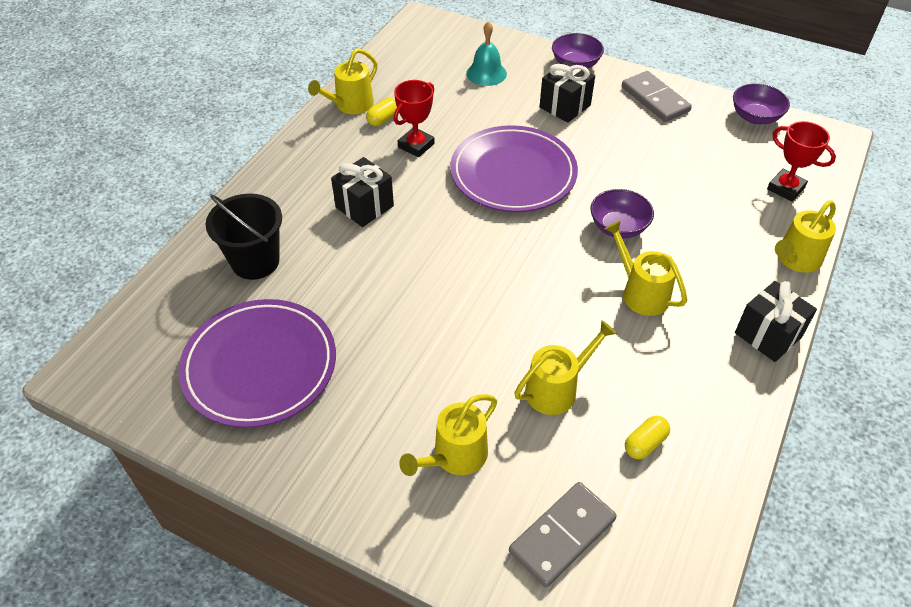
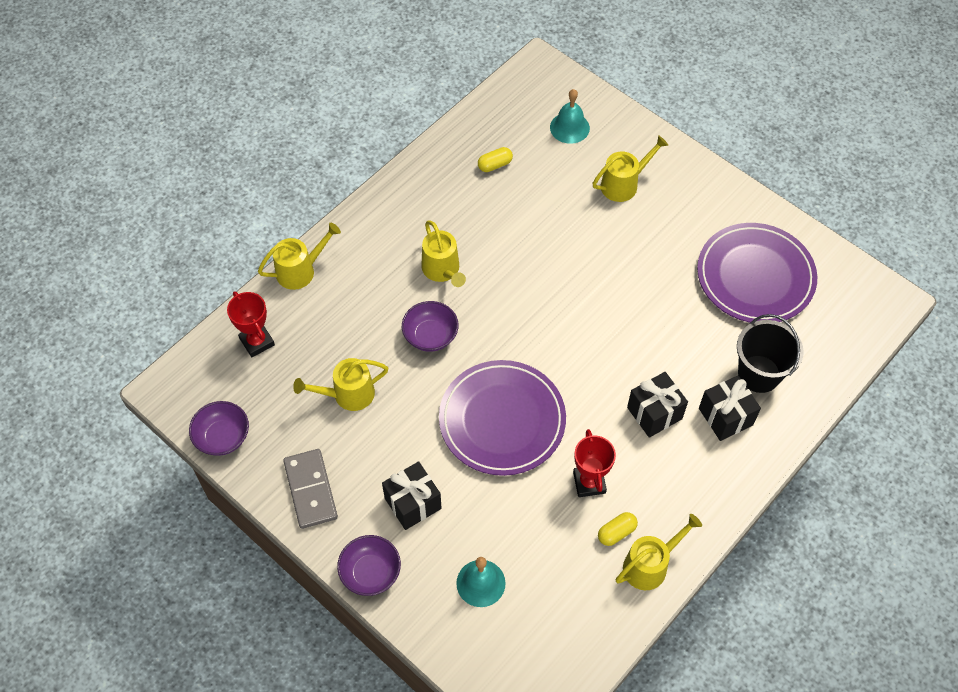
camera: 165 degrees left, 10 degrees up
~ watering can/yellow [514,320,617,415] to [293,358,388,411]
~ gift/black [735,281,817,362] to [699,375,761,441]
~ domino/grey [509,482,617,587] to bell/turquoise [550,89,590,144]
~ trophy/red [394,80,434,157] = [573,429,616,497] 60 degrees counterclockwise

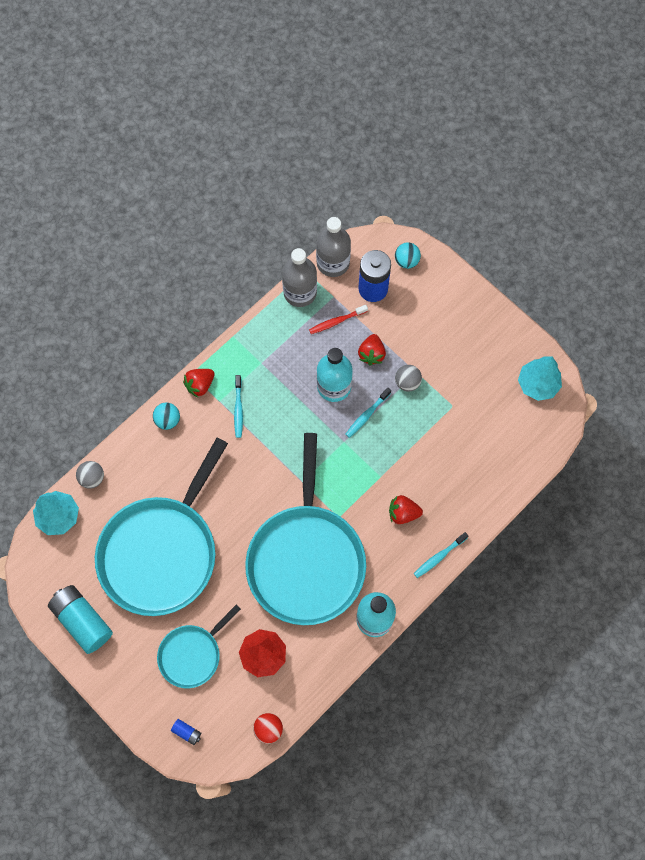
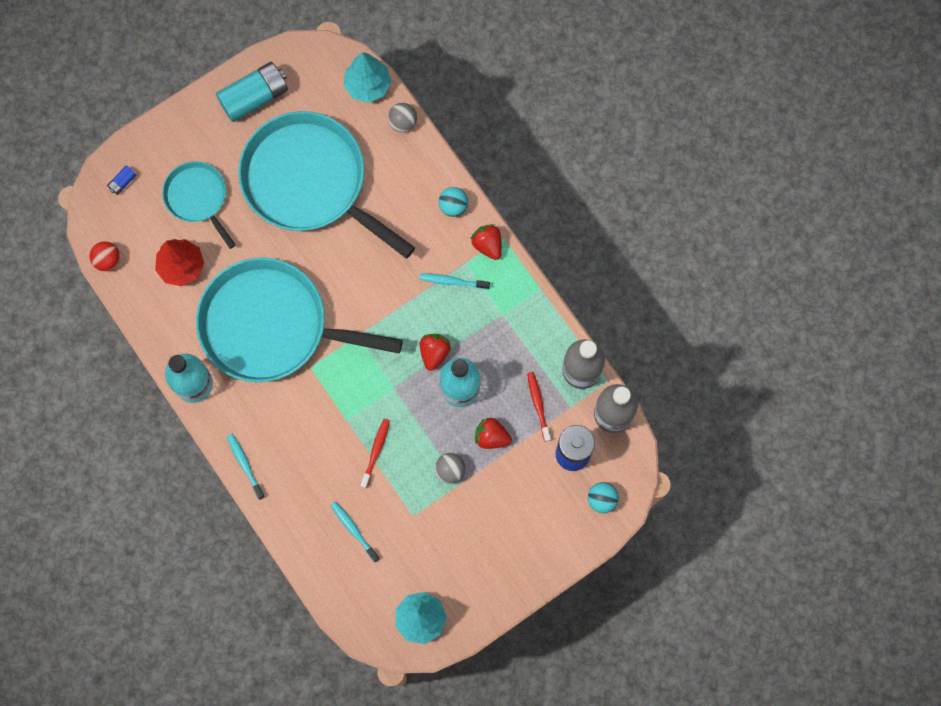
camera: 100 degrees right, 5 degrees up
+ toothbrush/red [360,419,390,489]
~ toothbrush/turquoise [345,388,391,438] to [330,501,380,562]
~ strawberry/red [389,495,423,524] to [419,334,451,371]

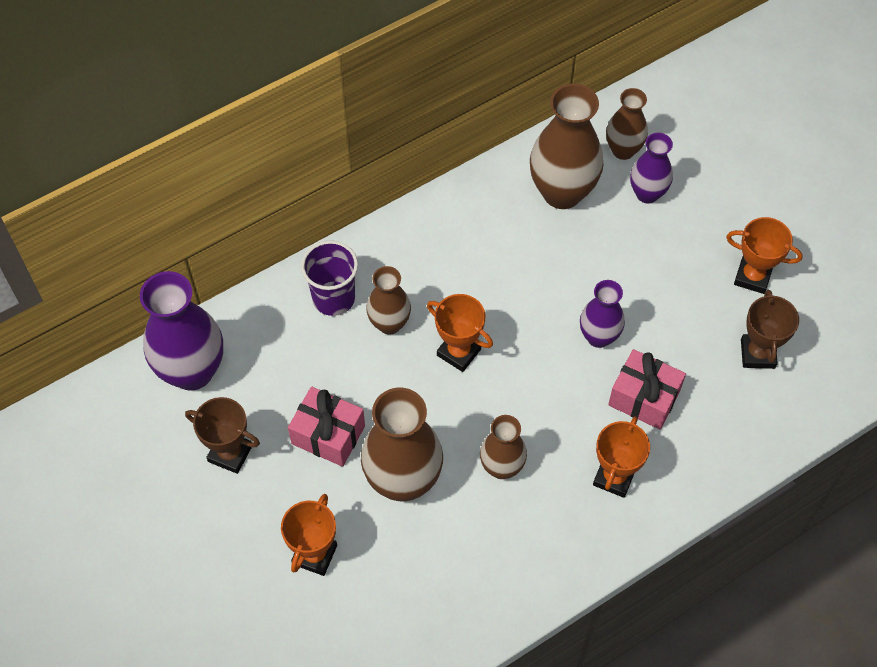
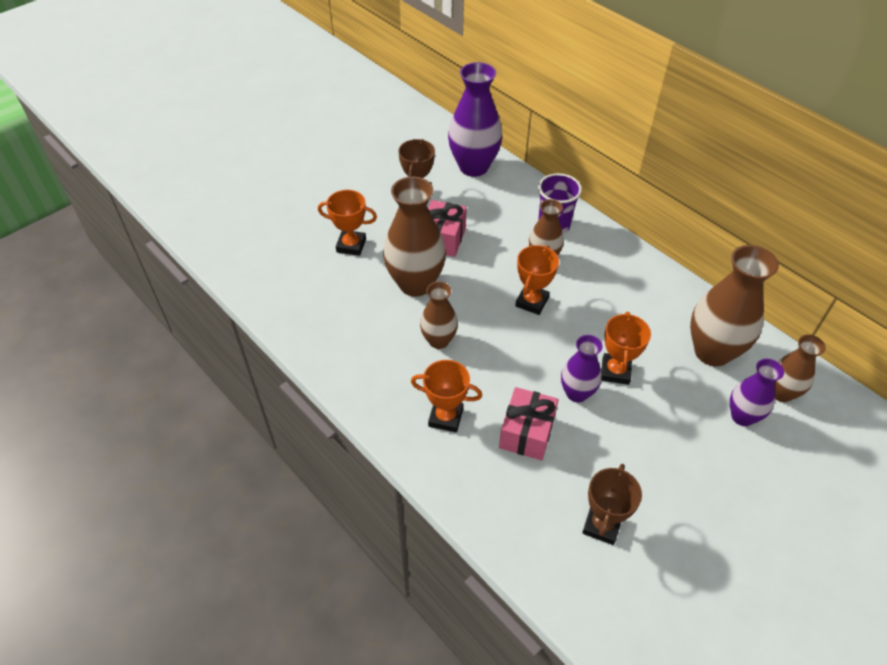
camera: 80 degrees right, 10 degrees down
~ trophy/orange [726,217,803,294] to [601,312,651,385]
~ trophy/brown [741,290,799,369] = [582,464,642,545] 60 degrees counterclockwise

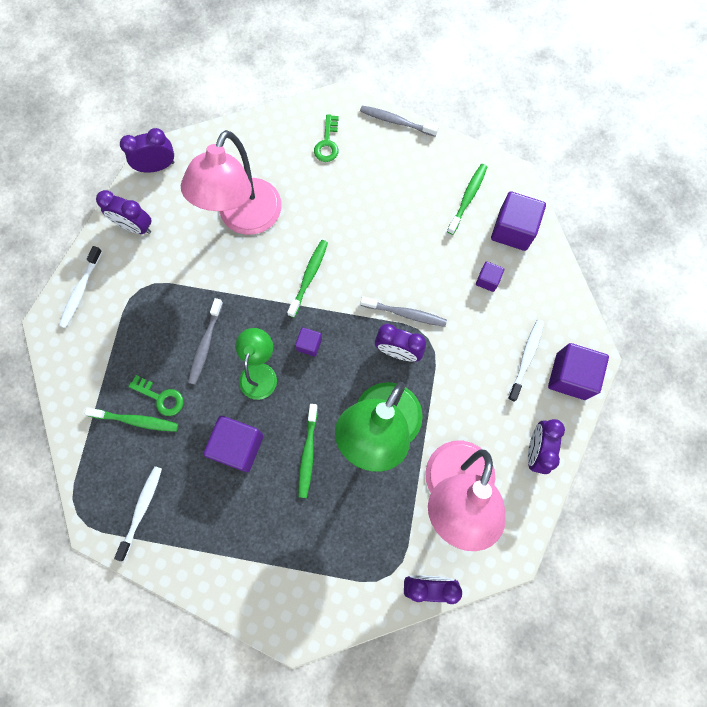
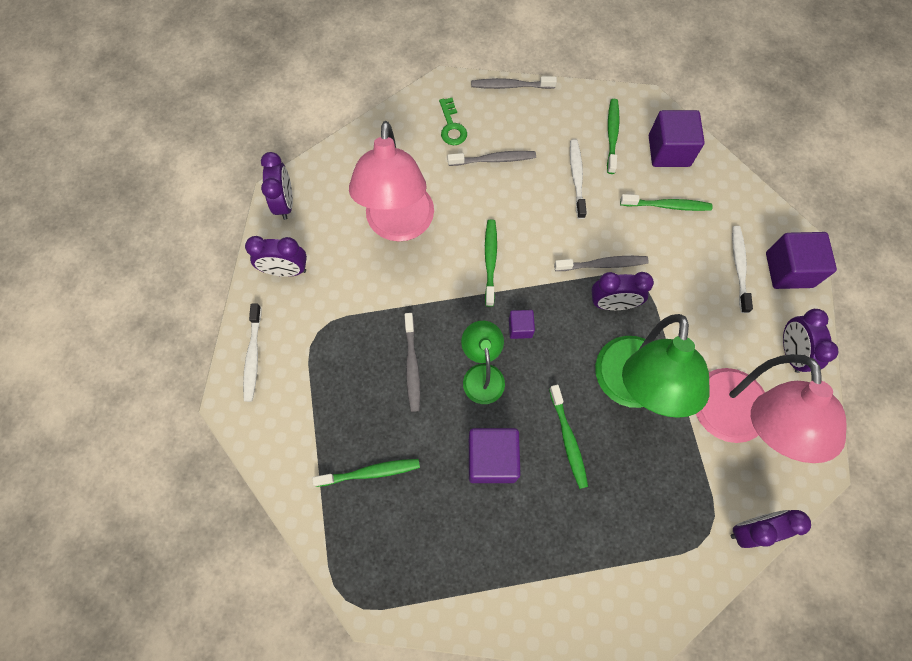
camera: 20 degrees left, 5 degrees down
- key/green [128,375,184,416]
+ toothbrush/grey [448,151,536,166]
~ toothbrush/white [114,466,162,561] to [570,140,587,219]
~ cube/purple [476,261,504,292] to toothbrush/green [620,194,712,211]
~ clock/purple [120,128,174,173] = [261,152,293,220] 120 degrees clockwise

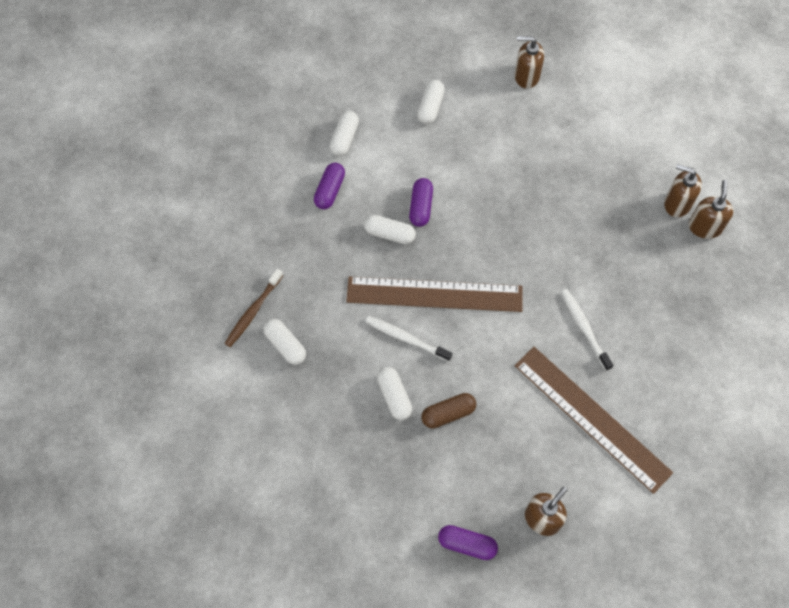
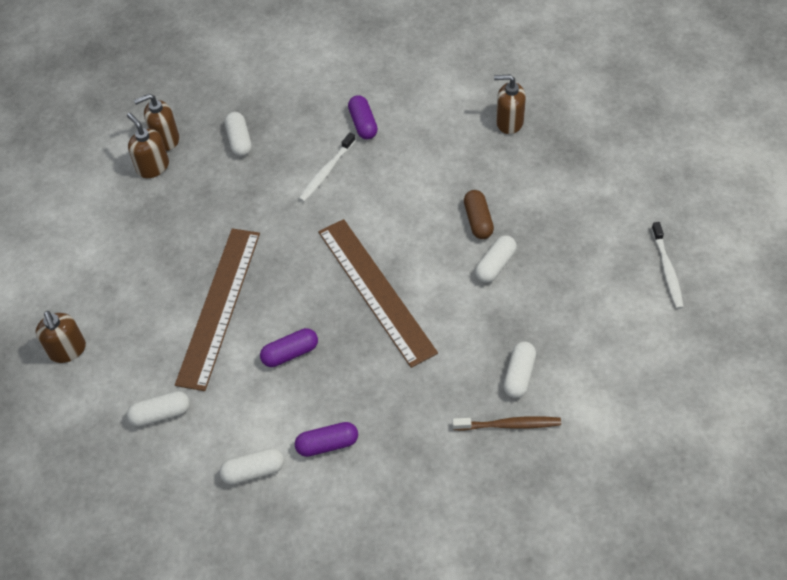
camera: 120 degrees left, 10 degrees down
~ capsule/white [364,215,416,244] to [225,112,252,156]
~ toothbrush/white [365,316,452,362] to [651,222,684,309]
~ capsule/purple [438,525,498,560] to [348,95,378,139]
~ ruler/brown [514,347,673,494] to [175,228,260,391]
~ capsule/brown [421,393,476,429] = [464,190,494,239] 45 degrees clockwise
~ soap dispenser/brown [664,164,702,217] = [127,113,169,178] 150 degrees clockwise

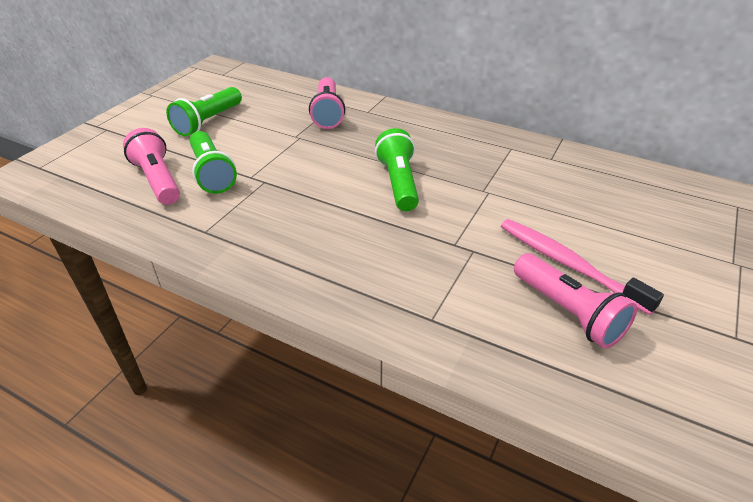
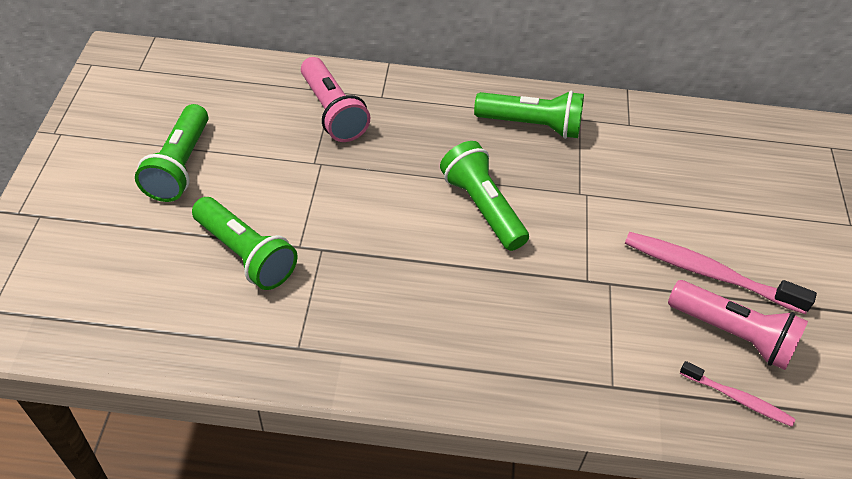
camera: 25 degrees left, 10 degrees up
- flashlight/pink [123,128,180,205]
+ flashlight/green [474,91,584,139]
+ toothbrush/pink [680,361,795,427]

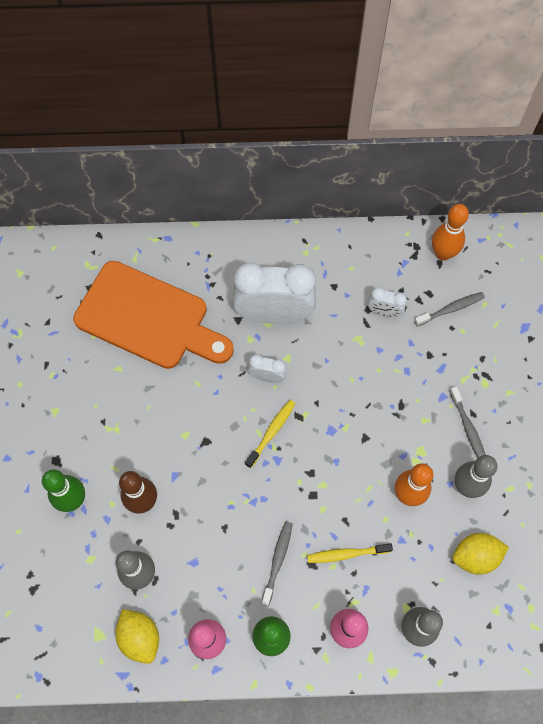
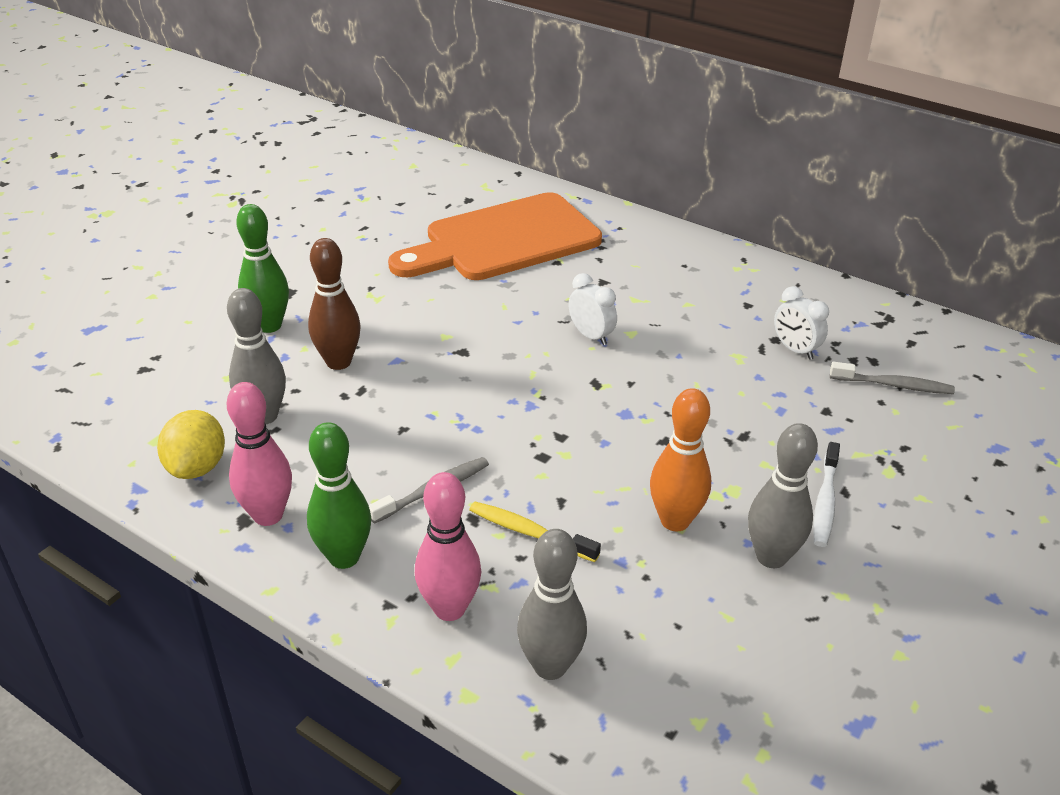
camera: 35 degrees right, 30 degrees down
- clock/white [233,262,316,324]
- toothbrush/yellow [245,400,296,468]
- bowling pin/orange [432,204,469,261]
- lemon/yellow [452,533,509,575]
~ toothbrush/grey [449,386,486,458] to toothbrush/white [813,442,840,547]
~ cutting board/orange [73,261,234,369] = [388,192,602,280] 90 degrees clockwise

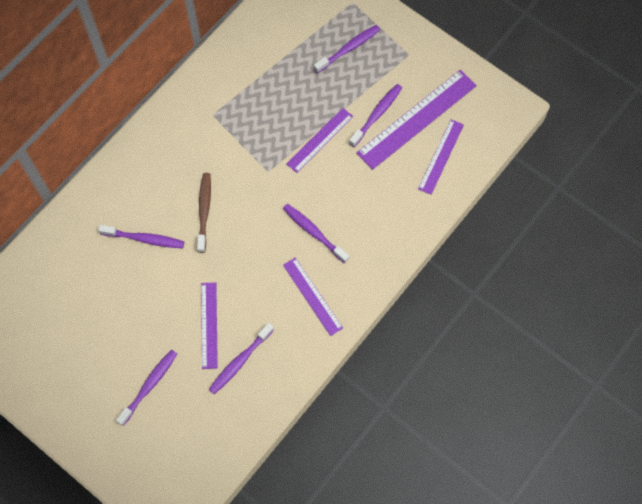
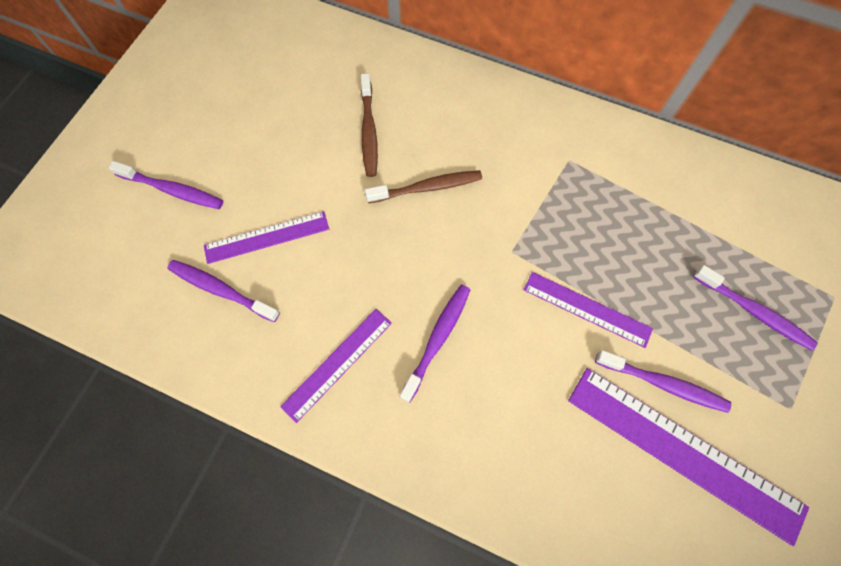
camera: 75 degrees right, 0 degrees up
- ruler/purple [418,119,464,195]
~ toothbrush/purple [98,225,184,248] to toothbrush/brown [361,73,378,177]

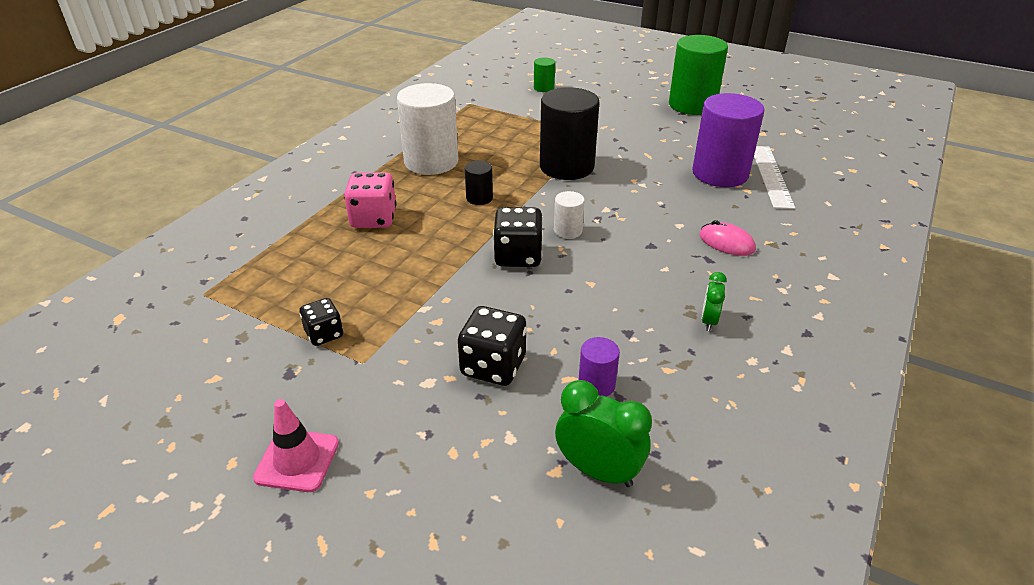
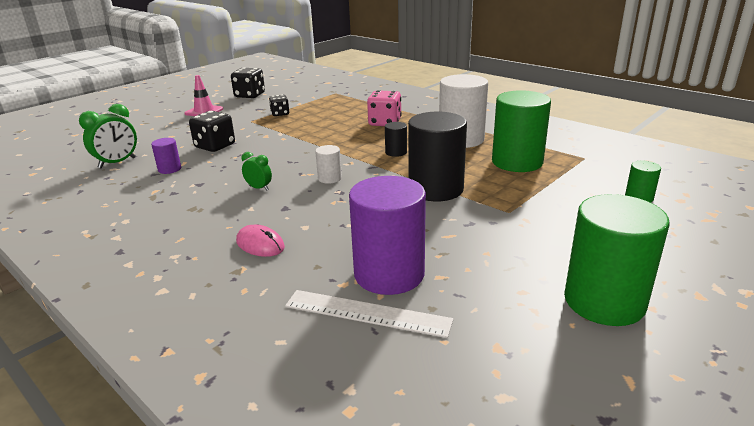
camera: 105 degrees right, 10 degrees down
+ cylinder/green [492,90,551,172]
~ dice/black [493,207,543,267] to [231,67,265,98]
~ clock/green [702,272,727,331] to [241,152,272,190]
~ mouse/pink [699,220,756,256] = [236,225,285,257] 75 degrees clockwise

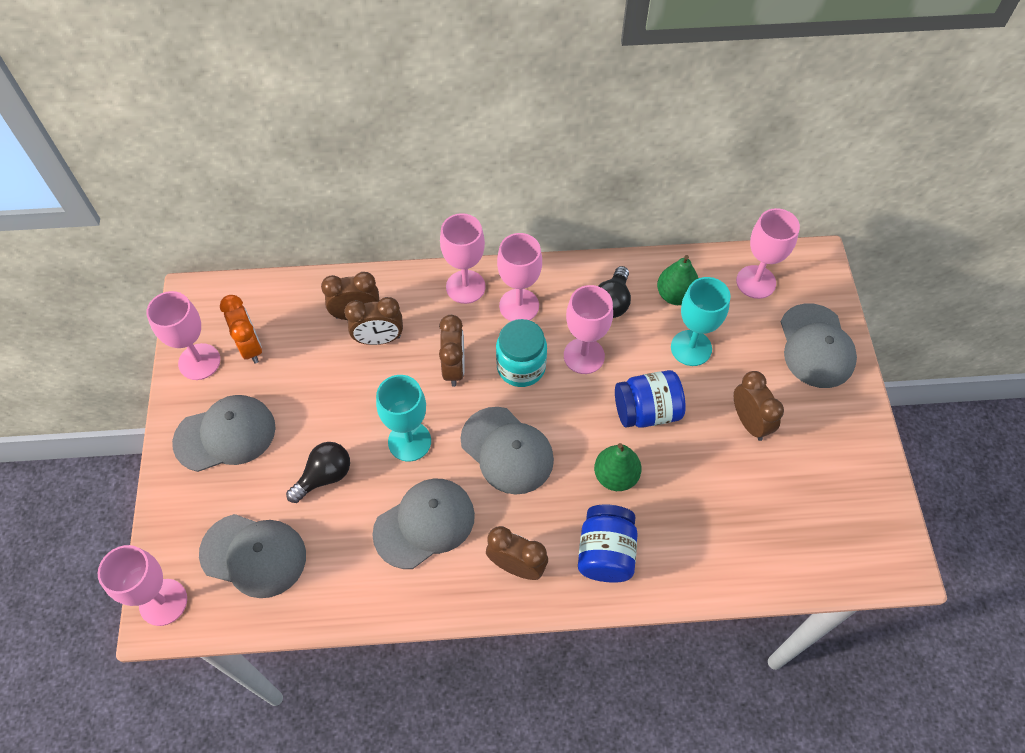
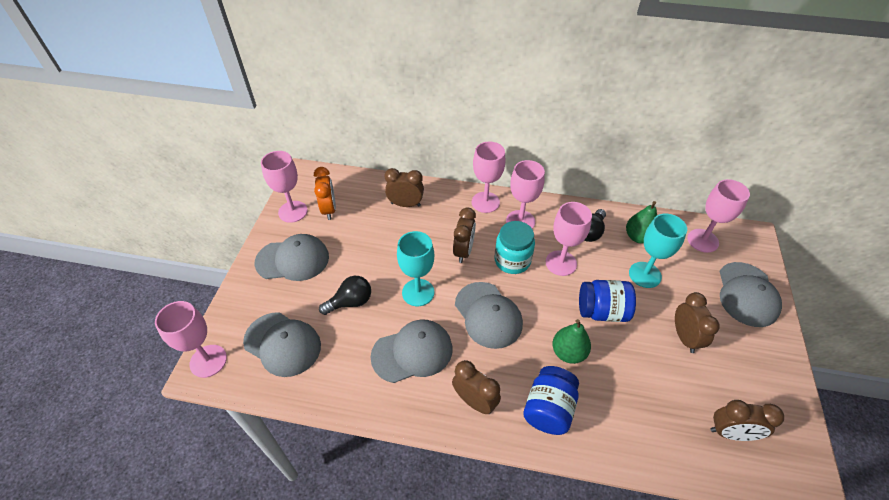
camera: 15 degrees right, 10 degrees down
~ clock/brown [344,297,403,345] to [711,400,784,441]

